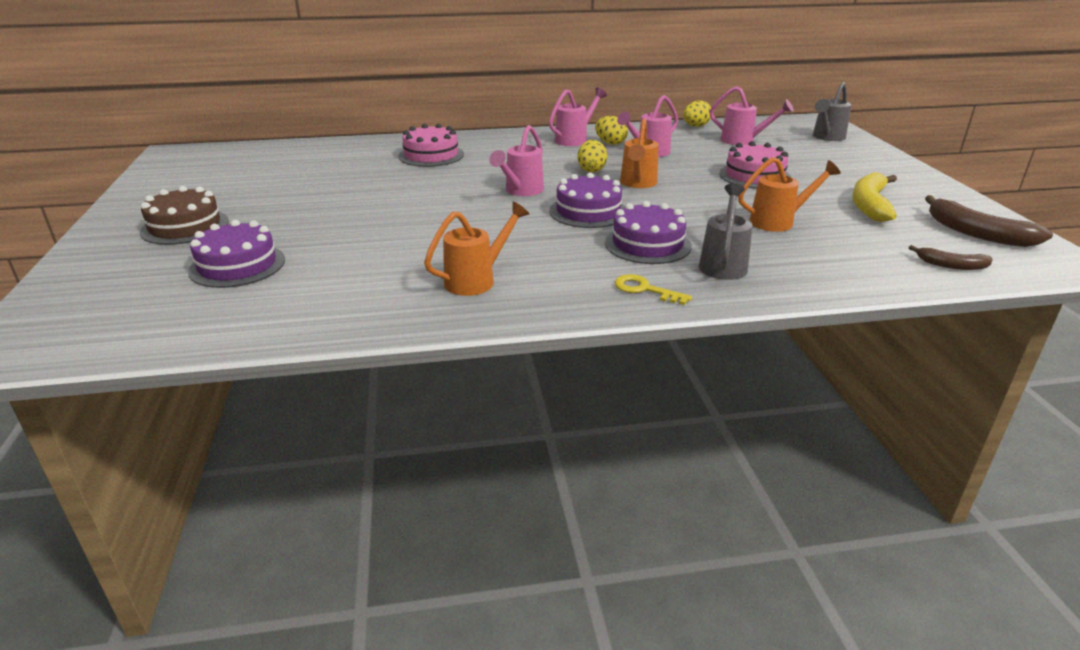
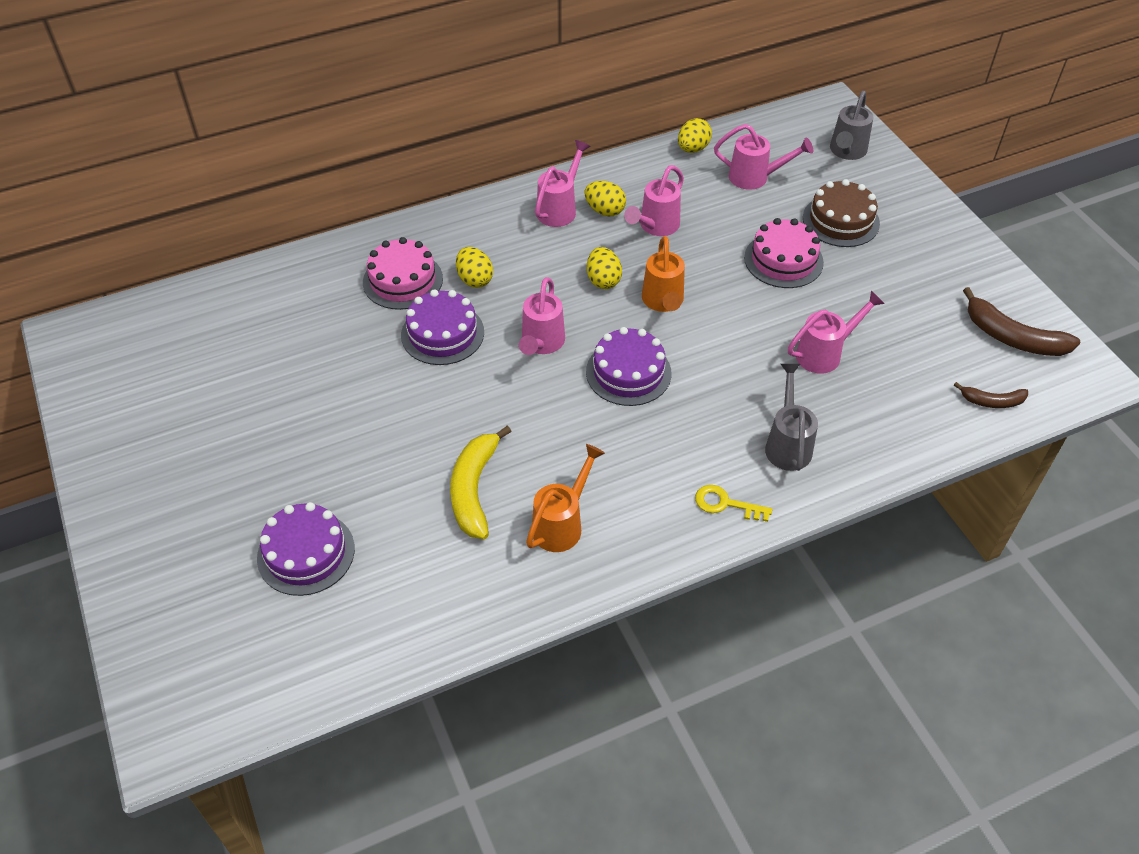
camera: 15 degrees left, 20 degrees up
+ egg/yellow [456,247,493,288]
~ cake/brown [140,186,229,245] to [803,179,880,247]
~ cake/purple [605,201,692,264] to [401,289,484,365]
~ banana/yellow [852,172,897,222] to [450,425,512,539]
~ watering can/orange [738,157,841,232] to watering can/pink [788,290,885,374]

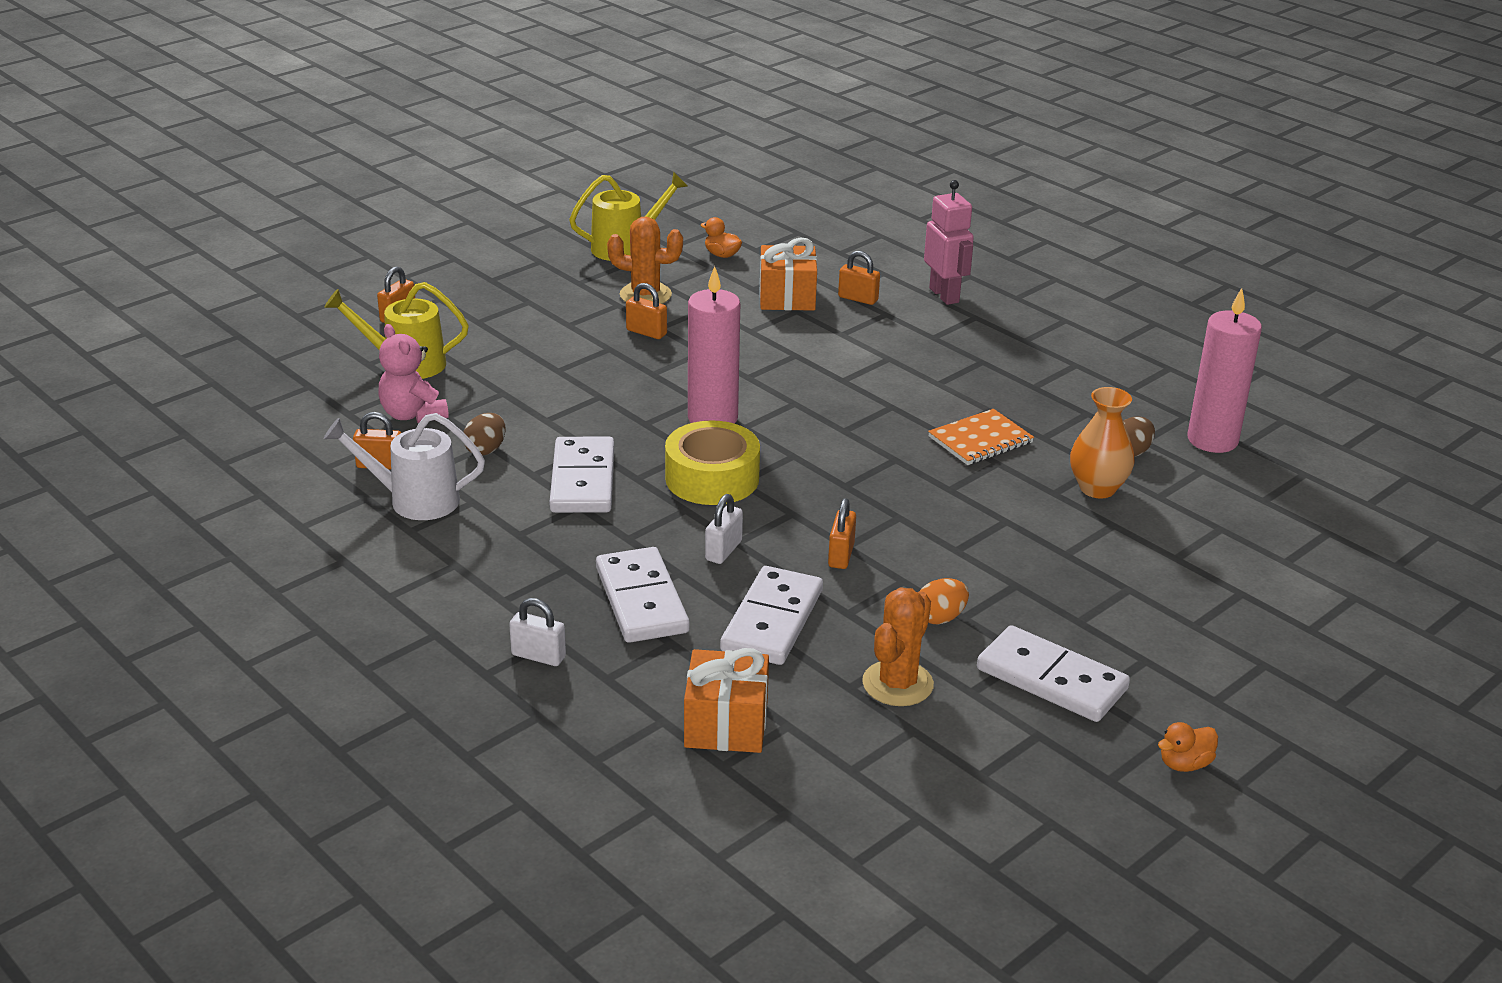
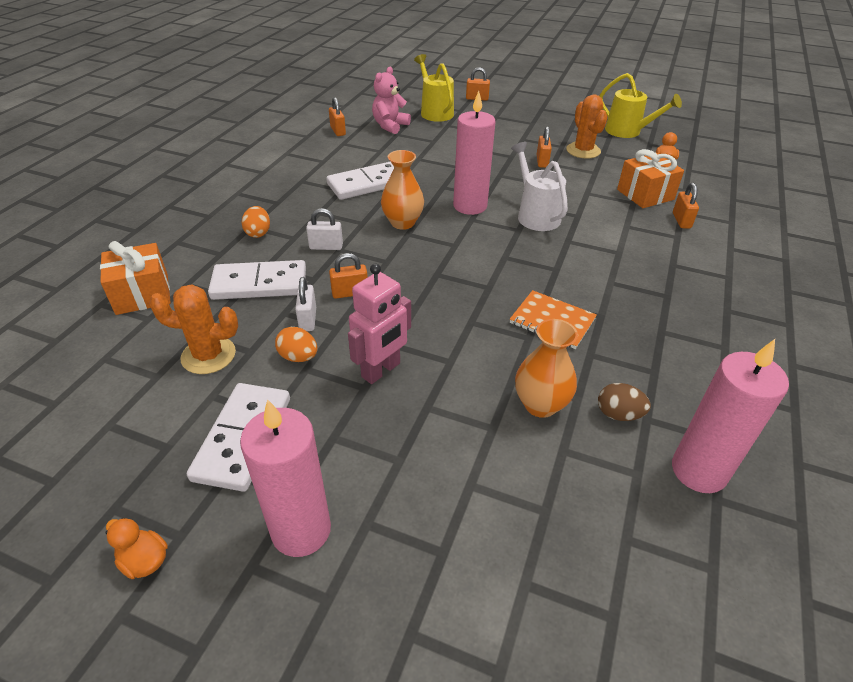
camera: 65 degrees right, 10 degrees up
- egg/brown [464,413,506,455]
+ candle/pink [240,399,331,557]
~ watering can/white [324,413,485,520] to [511,142,568,231]
~ padlock/white [509,598,566,666] to [295,277,316,331]
~ robot/pink [924,180,974,305] to [348,264,411,384]
~ domino/white [596,547,690,643] to egg/orange [242,206,270,238]
~ tape/yellow [665,420,760,505] to vase/orange [381,150,424,230]

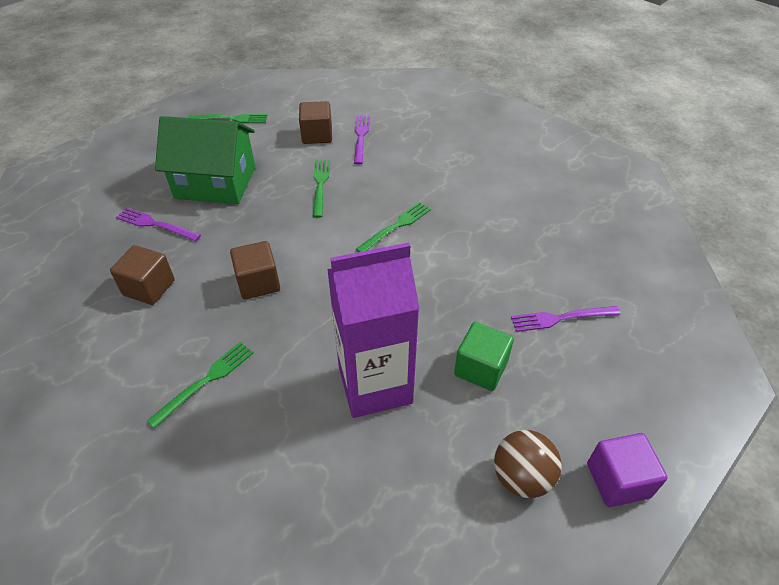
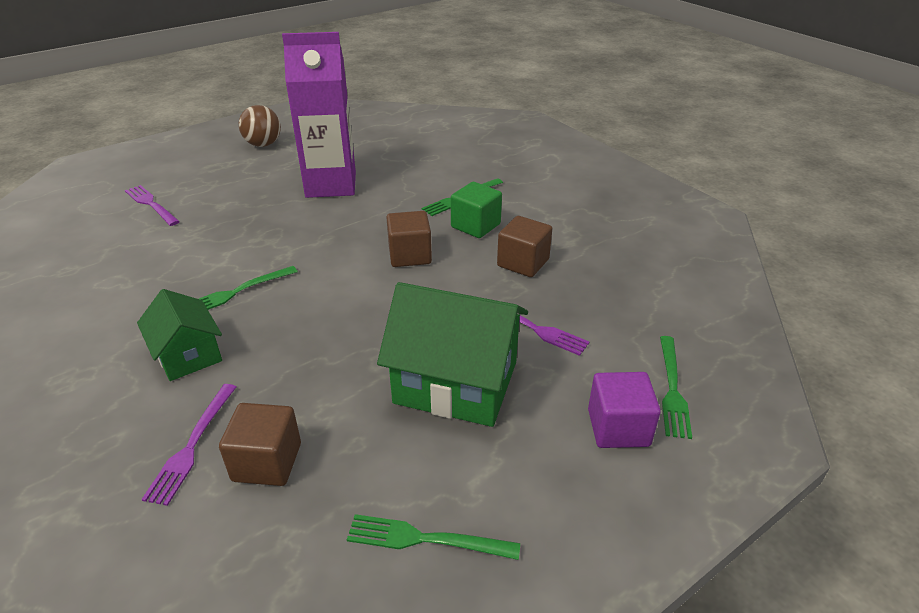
camera: 170 degrees left, 10 degrees down
+ house/green [137,289,222,381]
~ fork/green [313,160,330,218] to [660,336,692,439]
~ cube/green [454,322,514,391] to [451,182,502,238]
~ cube/purple [587,433,668,507] to [588,372,661,448]
~ fork/purple [511,306,621,332] = [125,185,180,226] 135 degrees counterclockwise

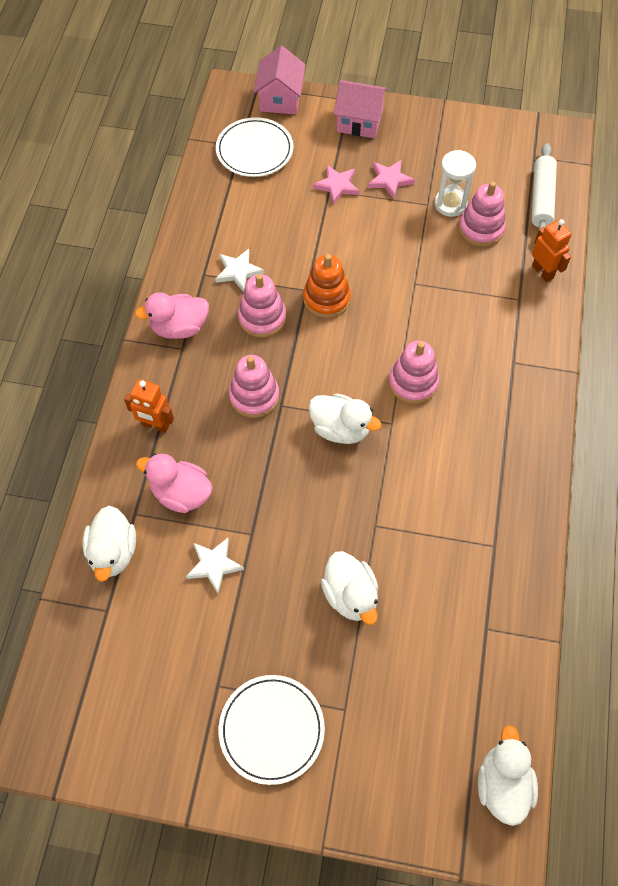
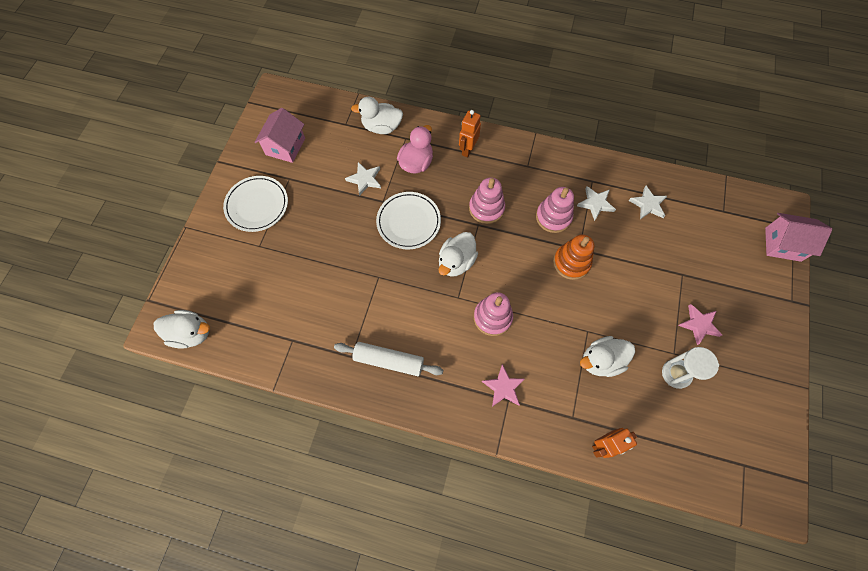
camera: 95 degrees right, 5 degrees up
- duck/pink [135,292,209,339]
- stacking toy/pink [459,182,506,247]
+ star/white [629,186,667,219]
~ plate/white [216,117,293,177] to [376,192,441,249]
~ star/pink [313,165,360,205] to [482,364,525,407]
~ duck/white [321,551,378,625] to [580,336,635,377]
~ house/pink [334,80,388,138] to [254,108,305,163]
~ rolling pin/white [532,143,557,233] to [334,342,443,376]

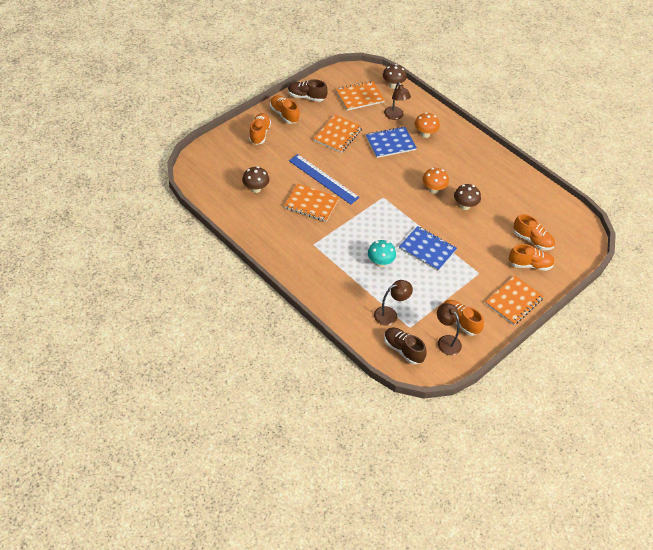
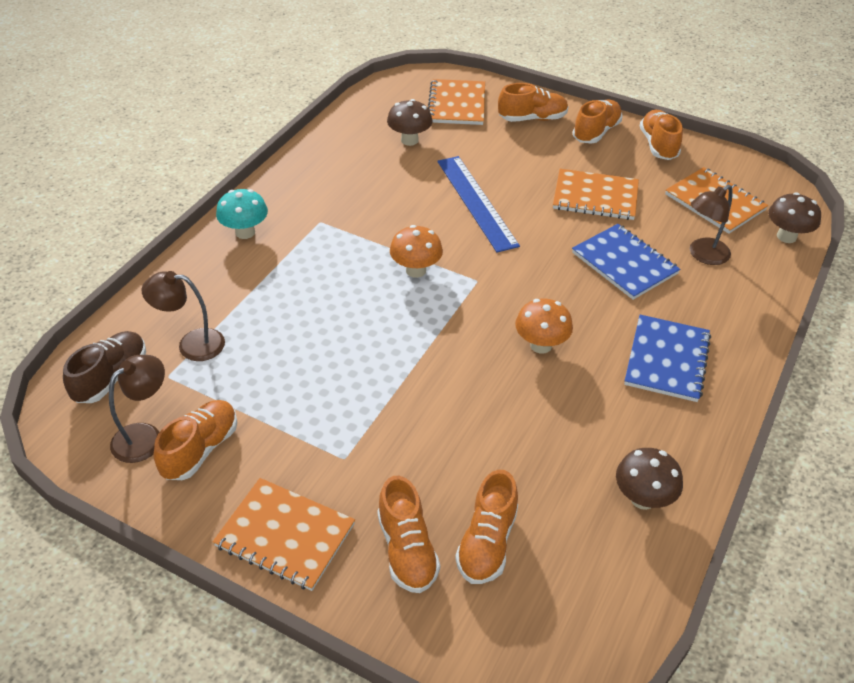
camera: 75 degrees right, 5 degrees down
~ notebook/orange [284,183,339,222] to [428,79,485,125]
~ mushroom/turquoise [368,240,396,267] to [216,189,268,239]
~ notebook/blue [399,226,457,271] to [624,315,711,402]
~ mushroom/orange [414,112,440,138] to [390,225,443,278]
~ mushroom/brown [454,184,481,210] to [616,448,683,510]
~ shoe/brown [288,79,328,102] to shoe/orange [639,110,683,160]
~ ruler/blue [289,154,360,205] = [437,156,520,252] 45 degrees counterclockwise
~ lamp/brown [374,280,413,326] = [141,271,225,361] 135 degrees clockwise

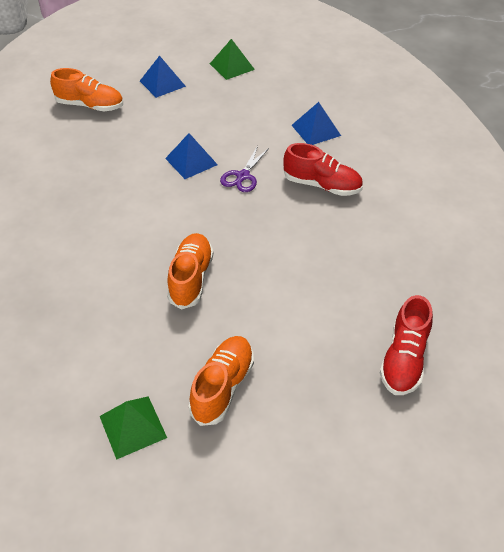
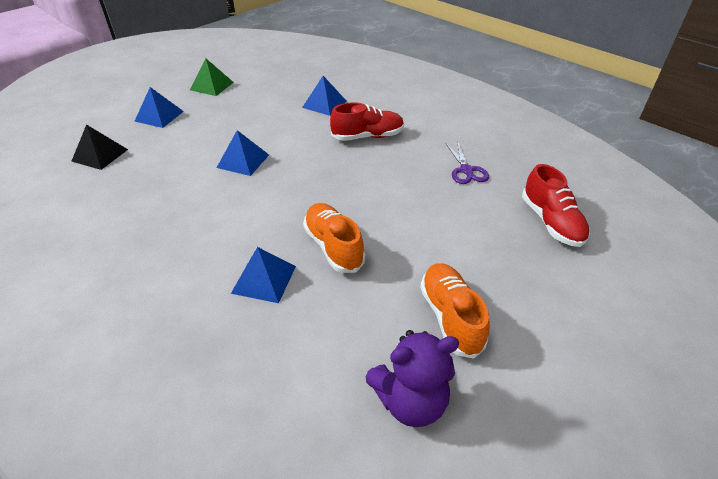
camera: 35 degrees left, 5 degrees down
+ pyramid/blue [231,247,296,303]
~ scissors/purple [220,145,269,192] to [446,141,489,184]
~ shoe/orange [50,68,123,111] to pyramid/black [71,124,128,170]
~ pyramid/green [100,396,167,460] to teddy bear/purple [366,330,459,427]

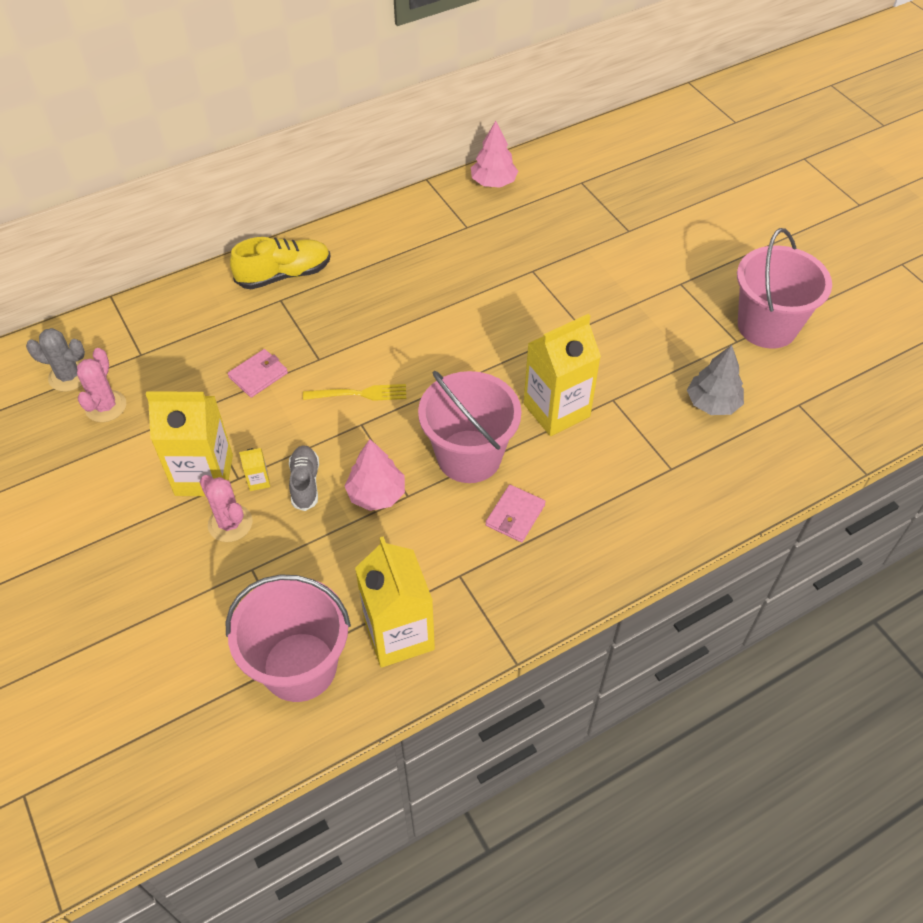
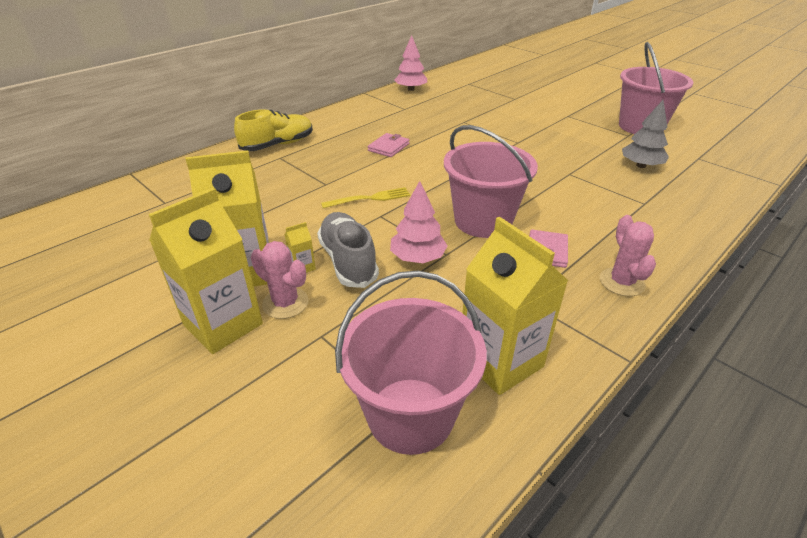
camera: 15 degrees left, 15 degrees down
- cactus/grey [26,328,85,392]
~ cactus/pink [77,348,126,422] to [600,215,656,296]
~ wallet/pink [228,349,288,398] to [367,133,409,157]
~ carton/yellow [524,314,601,436] to [149,188,263,354]
~ shoe/grey [289,445,319,511] = [317,212,379,288] x1.54

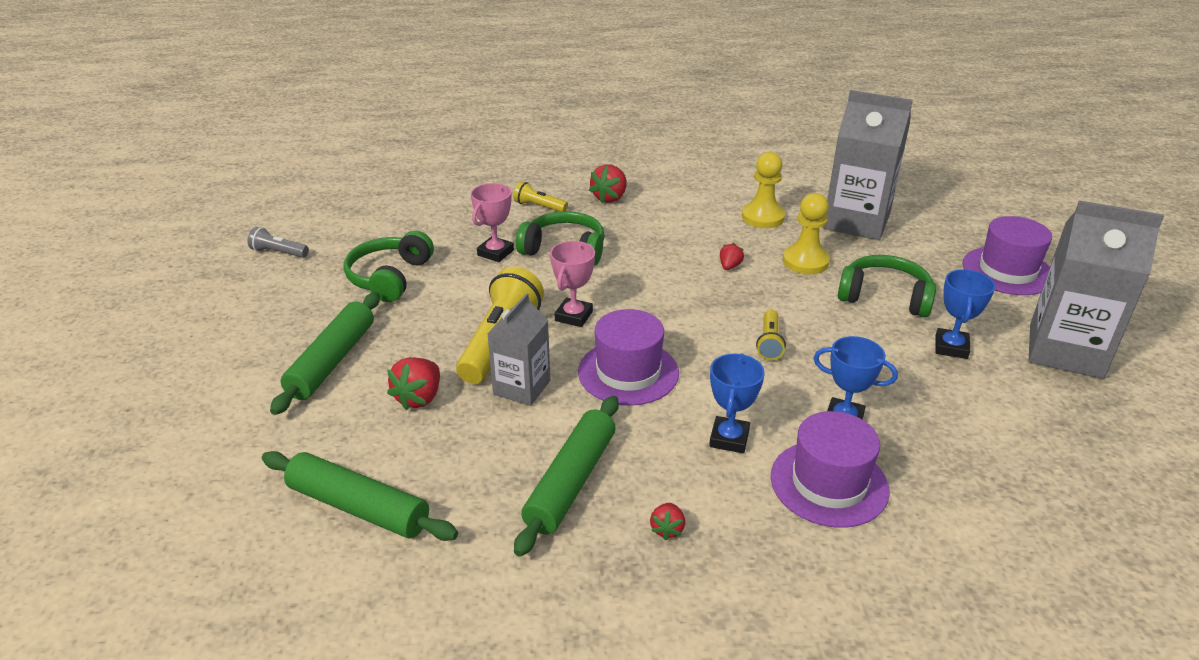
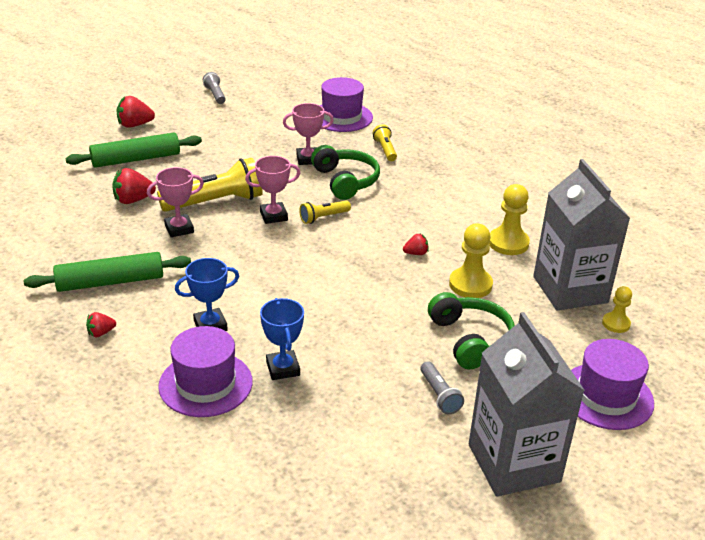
camera: 50 degrees right, 0 degrees up
- rolling pin/green [262,451,458,541]
- headphones/green [344,231,434,302]
+ pawn/yellow [602,286,632,333]
~ hat/purple [578,309,679,406] to [320,77,373,132]
~ strawberry/red [589,164,627,203] to [117,96,155,128]
~ flashlight/yellow [756,310,786,360] to [299,200,351,224]
~ carton/grey [487,293,550,406] to trophy/pink [147,167,204,237]
~ trophy/blue [935,269,995,359] to flashlight/grey [420,361,464,414]

